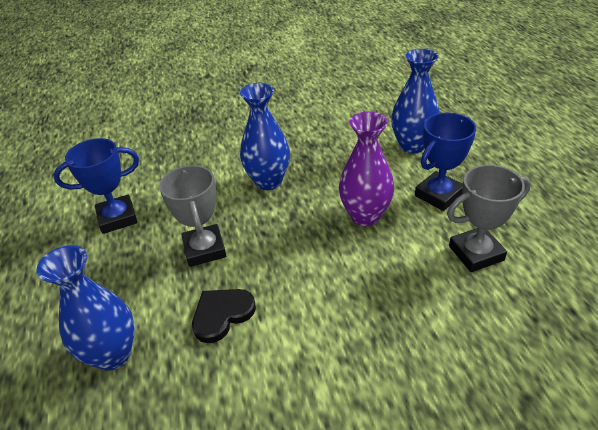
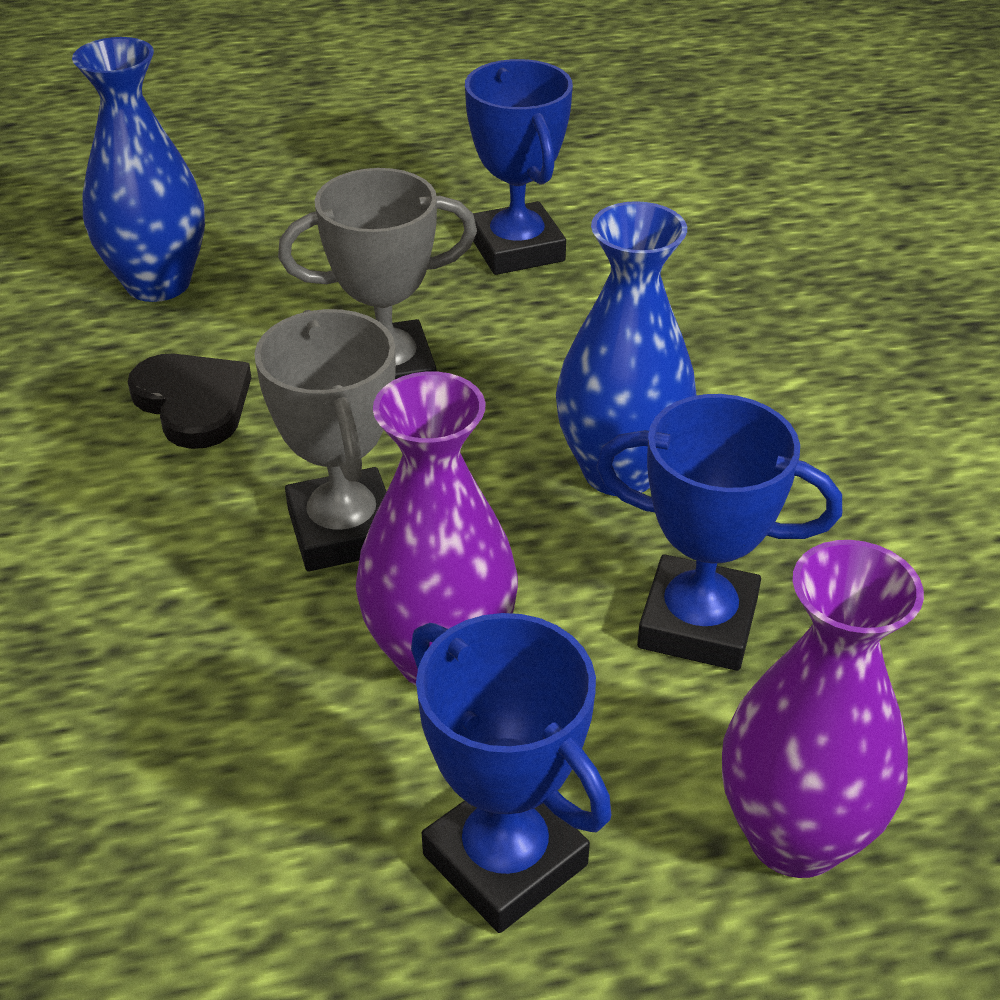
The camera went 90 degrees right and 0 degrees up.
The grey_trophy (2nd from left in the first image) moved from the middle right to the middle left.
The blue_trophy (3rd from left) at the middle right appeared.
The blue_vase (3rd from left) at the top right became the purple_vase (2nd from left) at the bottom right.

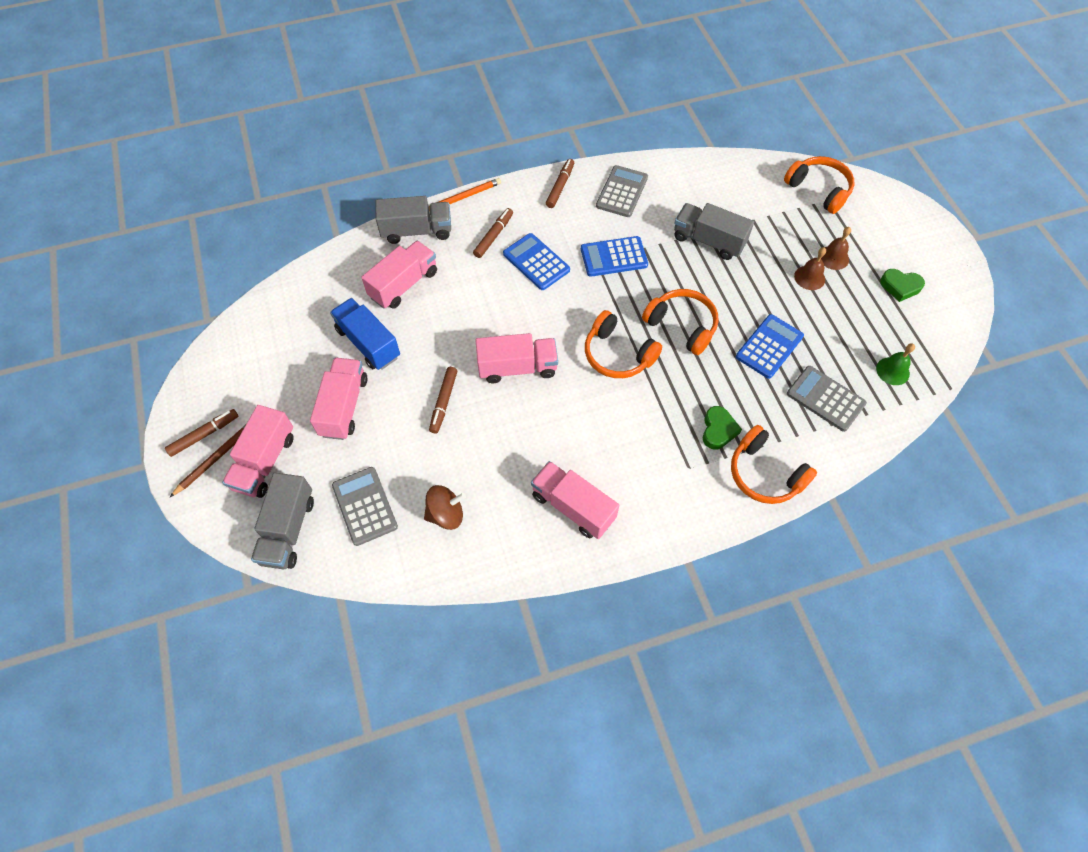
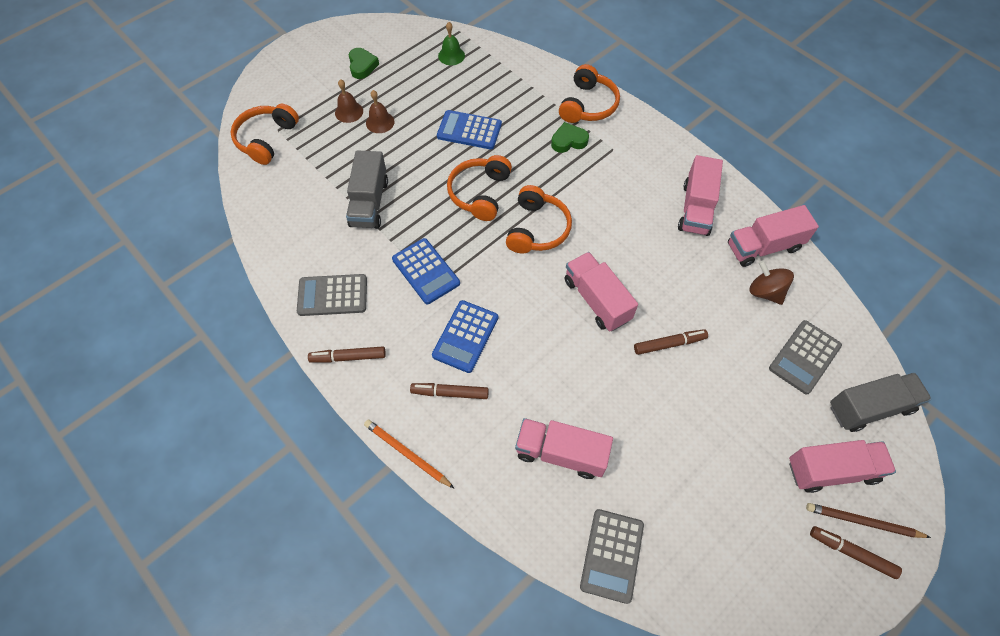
The camera went 115 degrees left and 0 degrees up.
The grey_calculator (3rd from left in the first image) moved from the middle right to the bottom centre.
The pink_truck (2nd from left in the first image) moved from the middle left to the middle right.
The blue_truck at the centre disappeared.
The grey_truck (2nd from left) at the top centre disappeared.

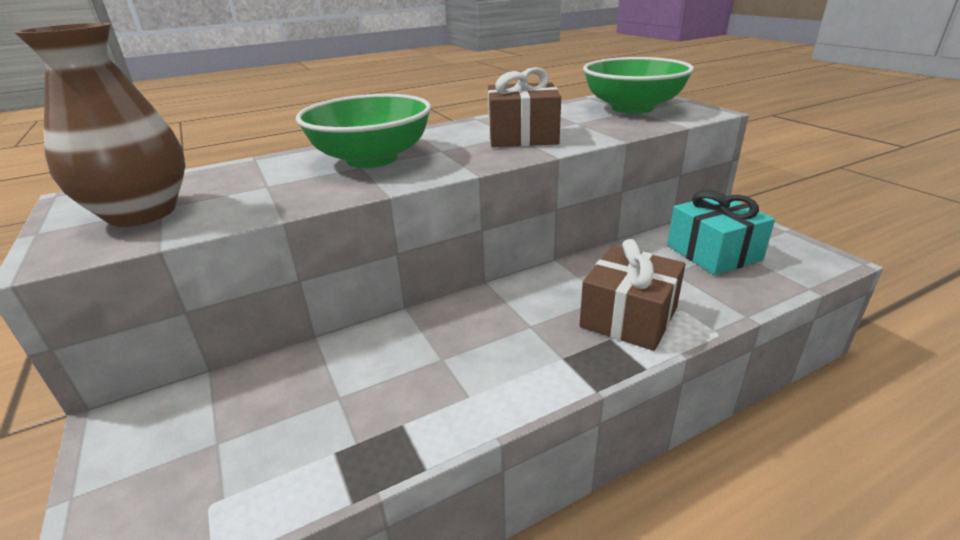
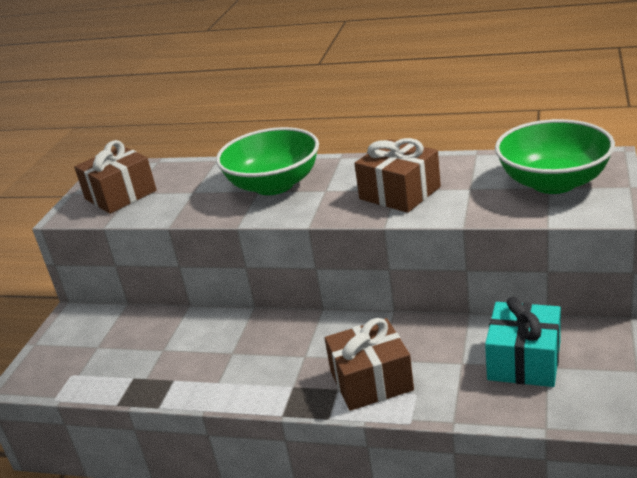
The camera went 45 degrees right and 0 degrees up.
The brown_vase at the top left was replaced by the brown_gift (1st from left) at the middle left.

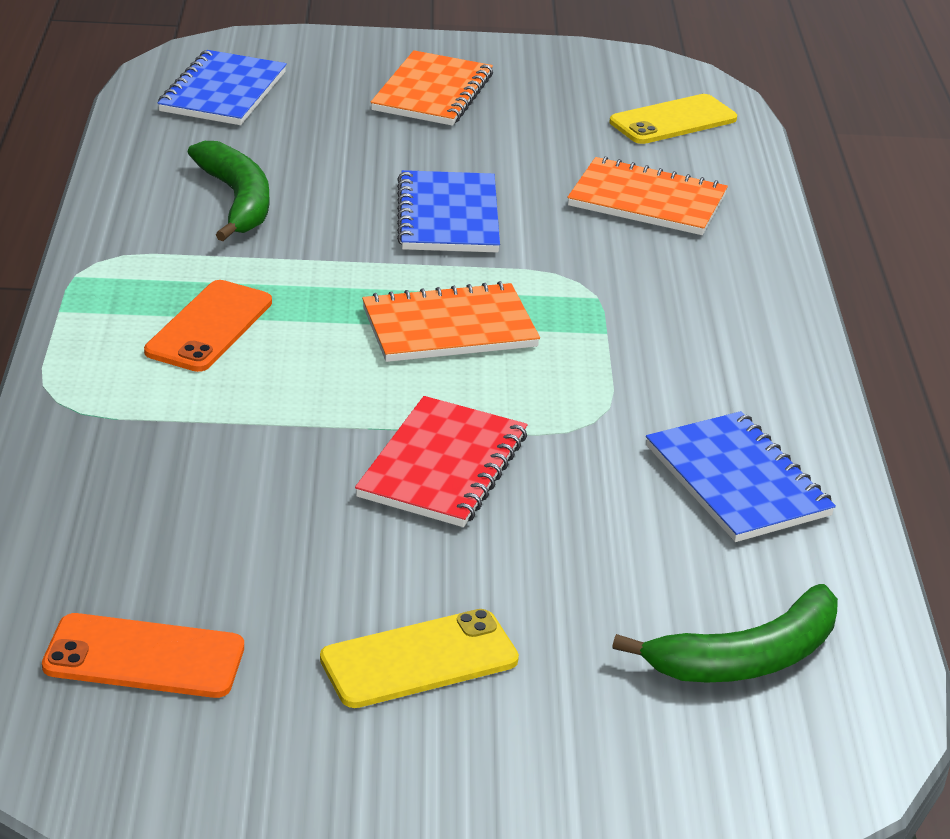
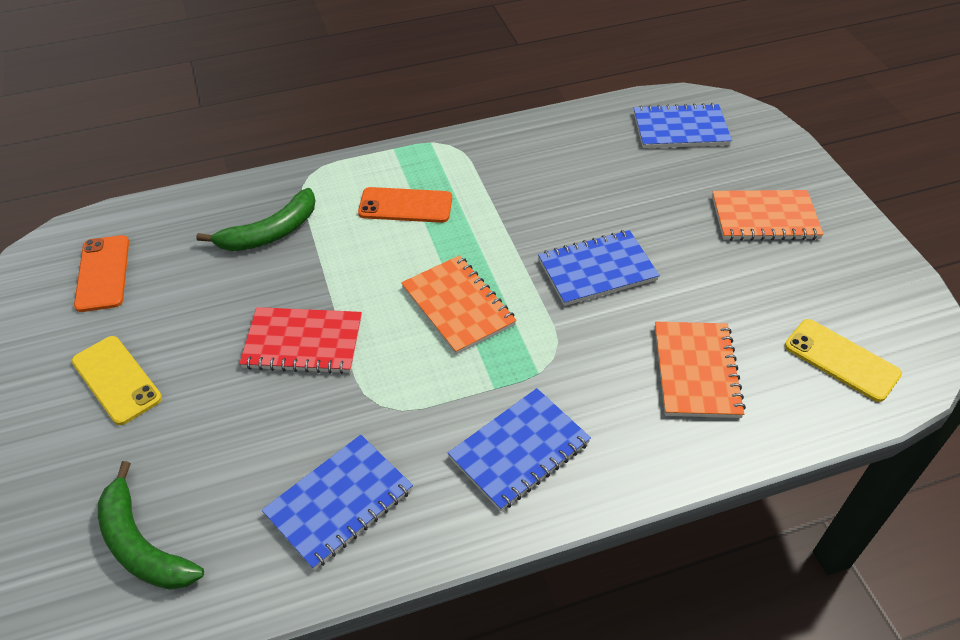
The camera went 75 degrees right and 15 degrees up.
The green_banana (1st from left in the first image) moved from the top left to the middle left.
The blue_notebook (2nd from left) at the bottom centre appeared.

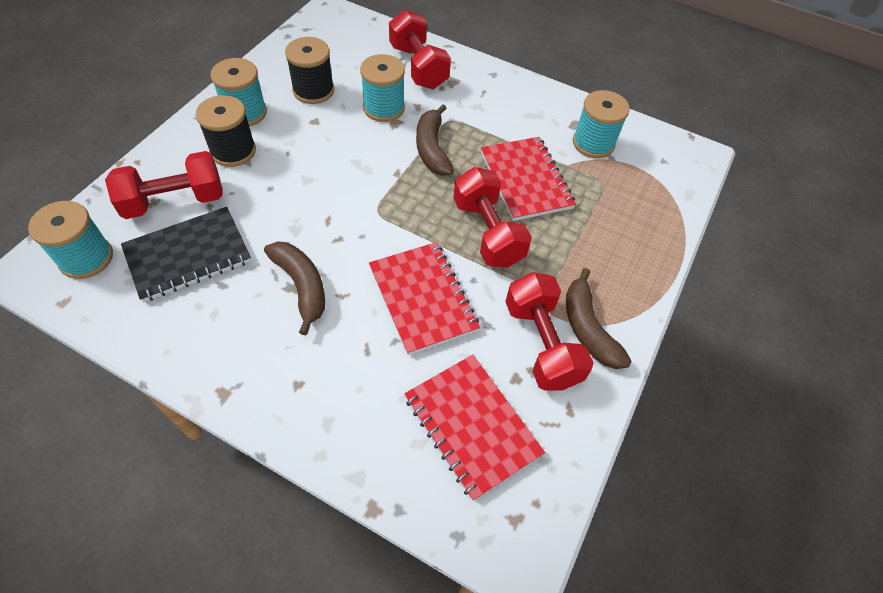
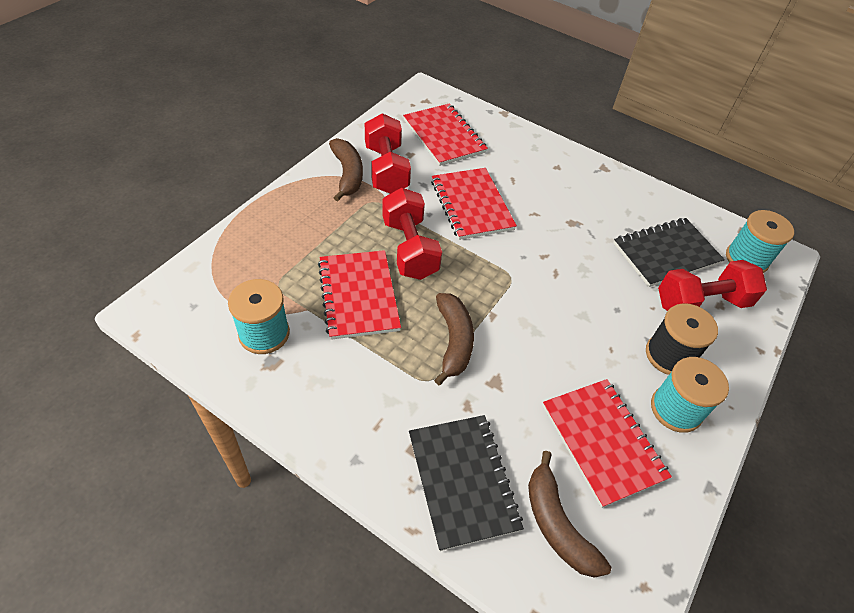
The camera went 175 degrees left and 5 degrees down.
The red_dumbbell (2nd from left) at the top centre was replaced by the black_notebook (1st from left) at the bottom centre.
The brown_banana (1st from left in the first image) moved from the middle left to the bottom right.
The black_spool (2nd from left) at the top centre was replaced by the red_notebook (4th from left) at the bottom right.
The turquoise_spool (3rd from left) at the top centre disappeared.

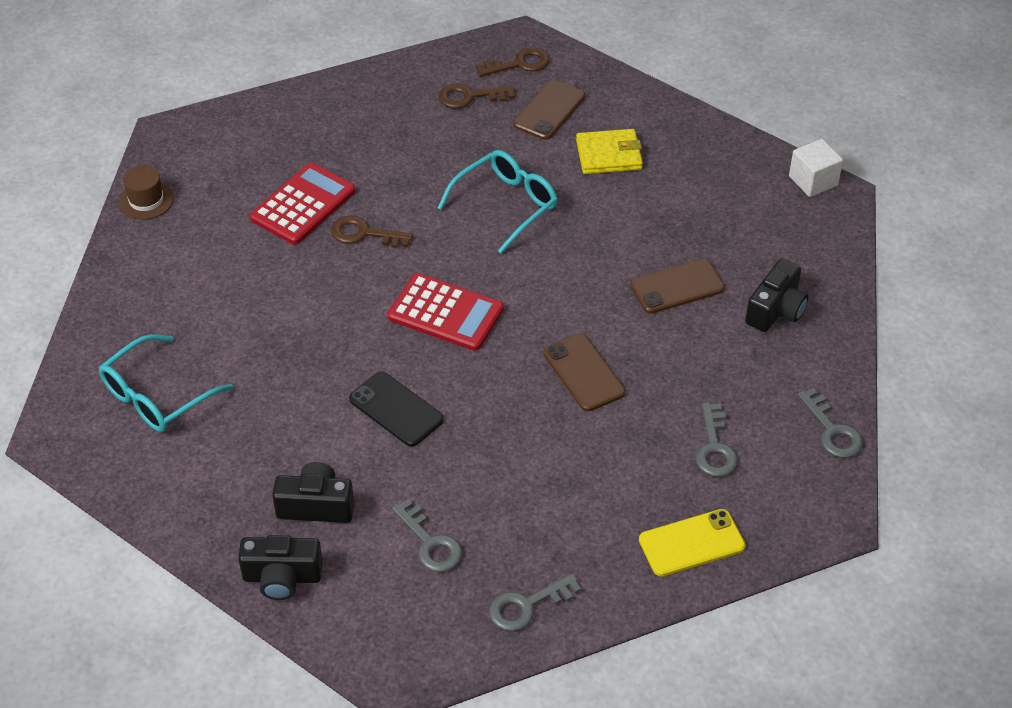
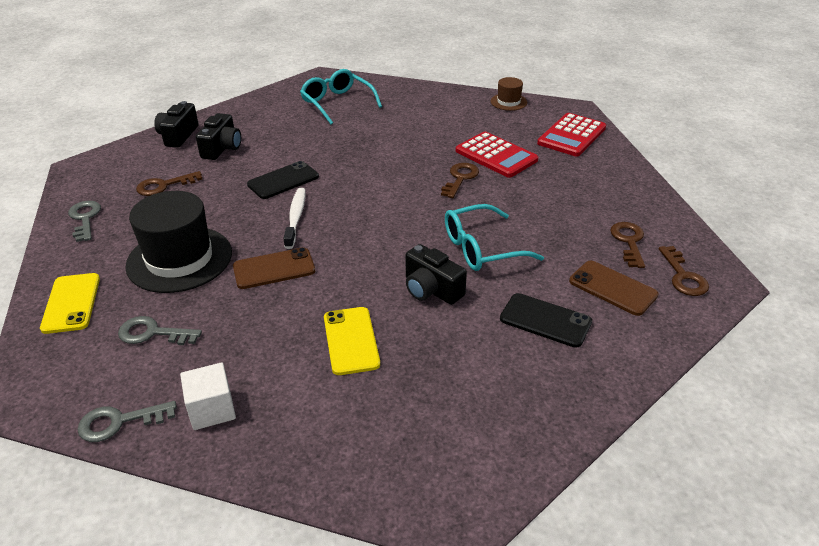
The camera went 100 degrees right and 10 degrees down.
The black_hat at the middle left appeared.
The grey_key (1st from left) at the bottom centre became the brown_key (1st from left) at the middle left.
The white_cube moved from the top right to the bottom left.
The white_toothbrush at the centre appeared.
The brown_phone (3rd from left) at the middle right became the yellow_phone (2nd from left) at the centre.
The black_camera (3rd from left) moved from the middle right to the centre.
The turquoise_glasses (2nd from left) at the top centre turned 105 degrees clockwise.
The yellow_wallet at the top centre was replaced by the black_phone (2nd from left) at the middle right.
The red_calculator (2nd from left) moved from the centre to the top right.

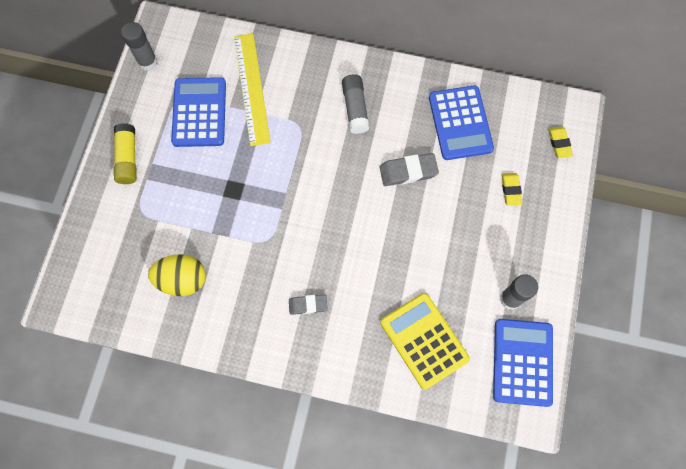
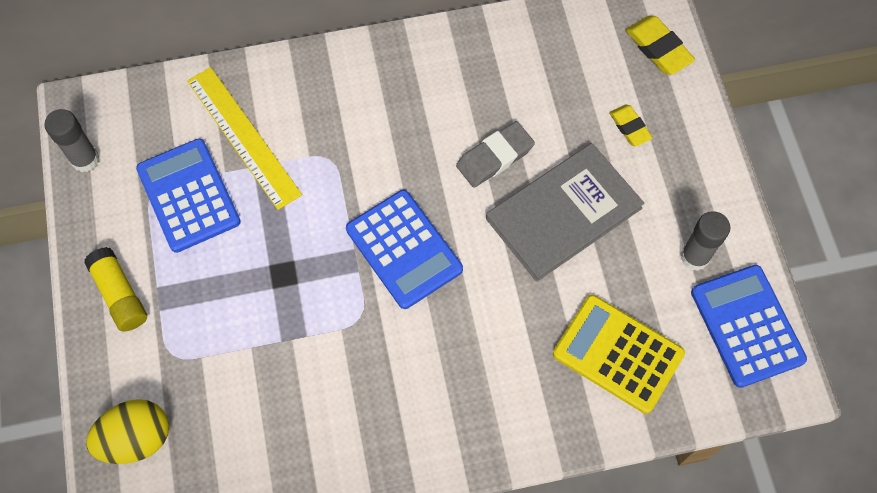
The camera went 25 degrees left and 5 degrees down.
The yellow_egg moved from the middle left to the bottom left.
The blue_calculator (2nd from left) moved from the top right to the centre.
The grey_book at the centre appeared.
The yellow_eraser (2nd from left) at the top right changed to 1.53 times the size.
The grey_eraser (1st from left) at the centre disappeared.
The grey_glue_stick (2nd from left) at the top centre disappeared.

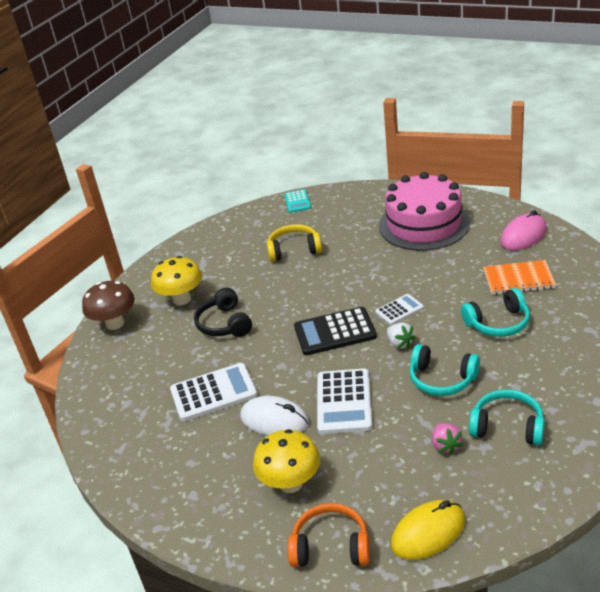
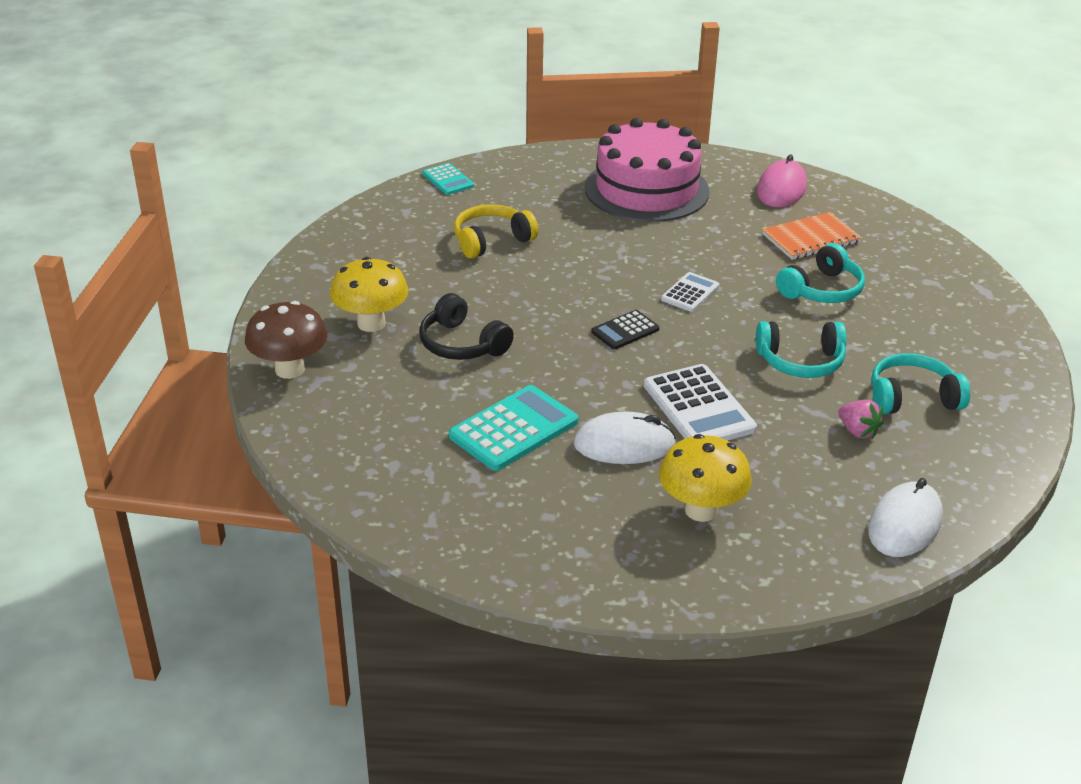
The camera went 30 degrees left and 0 degrees up.
The white_calculator (1st from left) at the centre became the turquoise_calculator (2nd from left) at the centre.
The black_calculator at the centre changed to 0.57 times the size.
The yellow_mouse at the bottom right became the white_mouse (2nd from left) at the middle right.
The orange_headphones at the bottom centre disappeared.
The white_strawberry at the middle right disappeared.

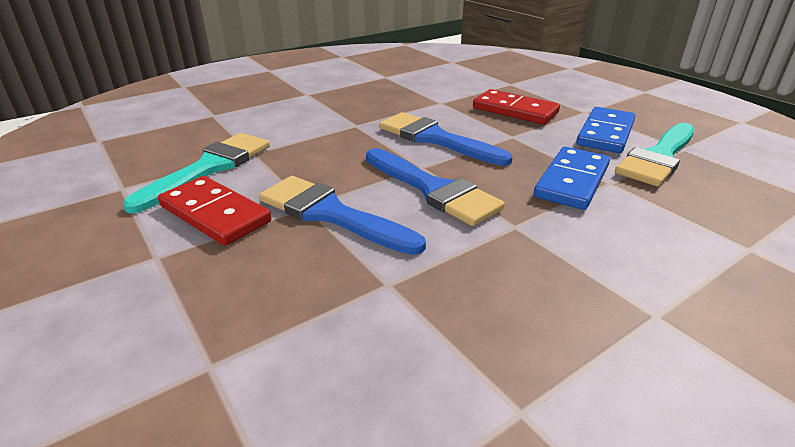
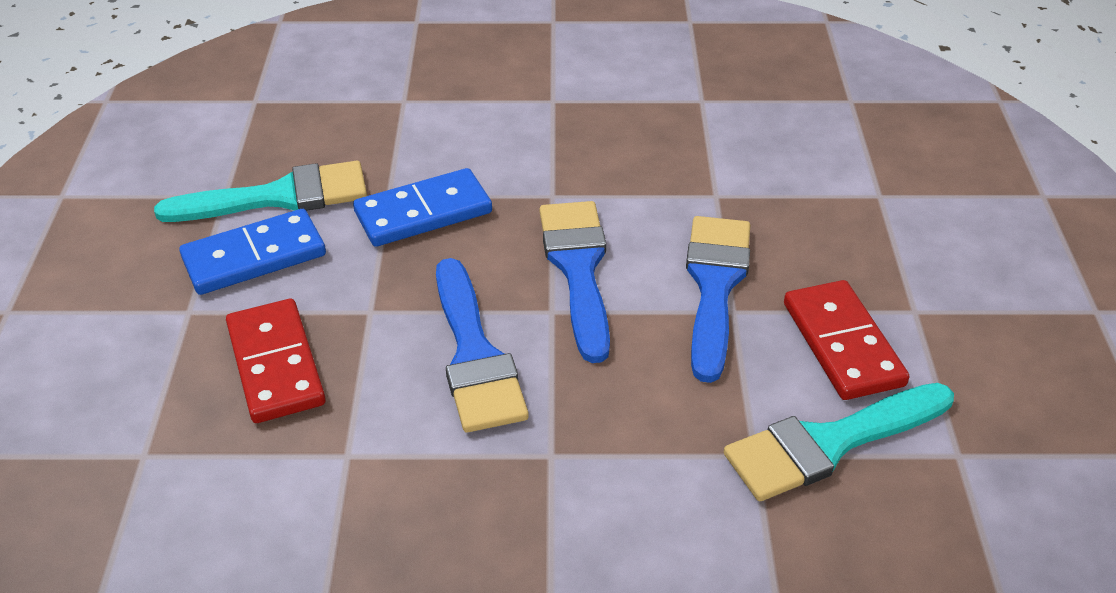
The camera went 145 degrees left and 10 degrees up.
The blue_brush (1st from left in the first image) at the centre turned 150 degrees counterclockwise.

